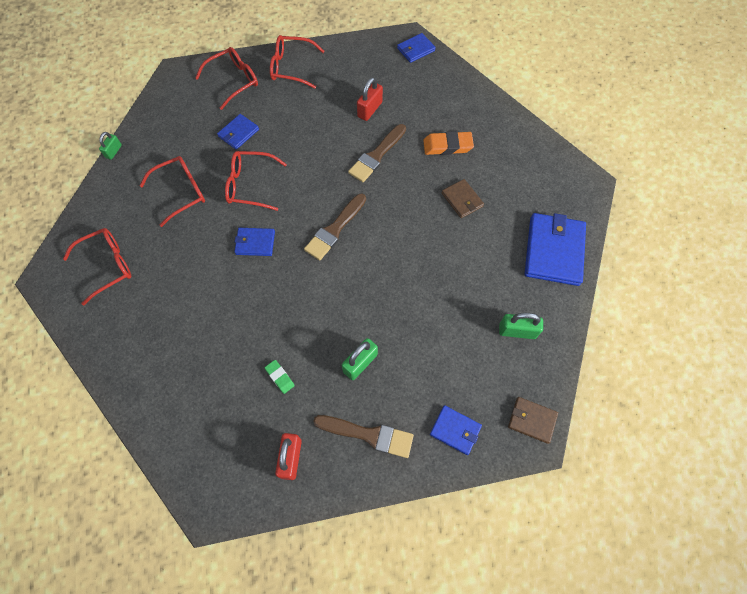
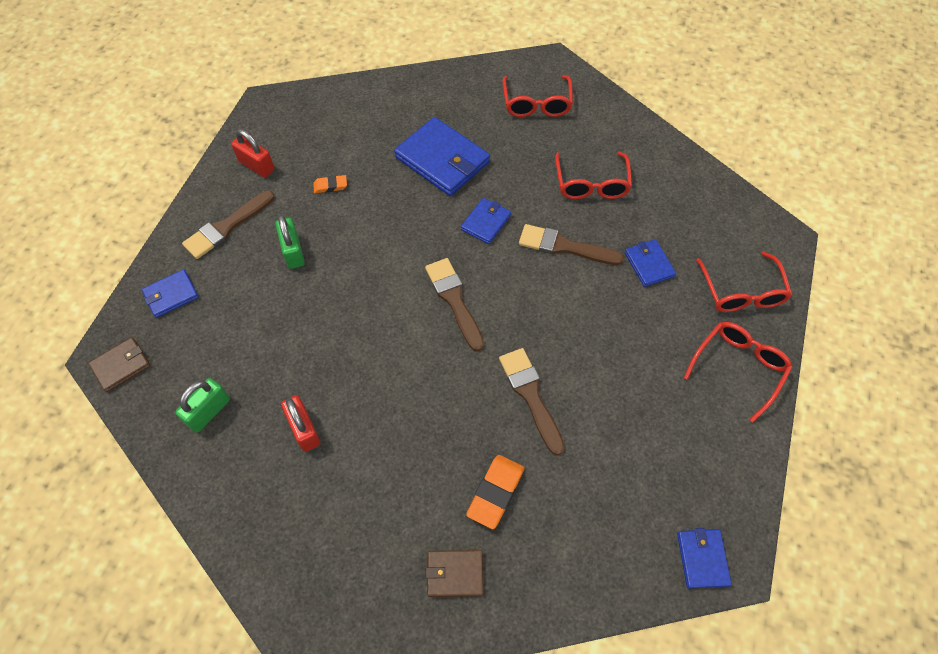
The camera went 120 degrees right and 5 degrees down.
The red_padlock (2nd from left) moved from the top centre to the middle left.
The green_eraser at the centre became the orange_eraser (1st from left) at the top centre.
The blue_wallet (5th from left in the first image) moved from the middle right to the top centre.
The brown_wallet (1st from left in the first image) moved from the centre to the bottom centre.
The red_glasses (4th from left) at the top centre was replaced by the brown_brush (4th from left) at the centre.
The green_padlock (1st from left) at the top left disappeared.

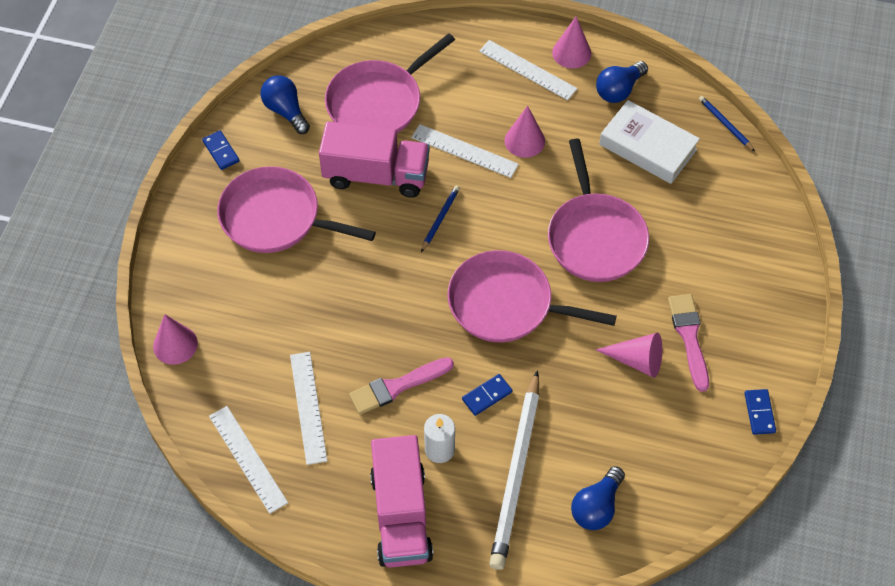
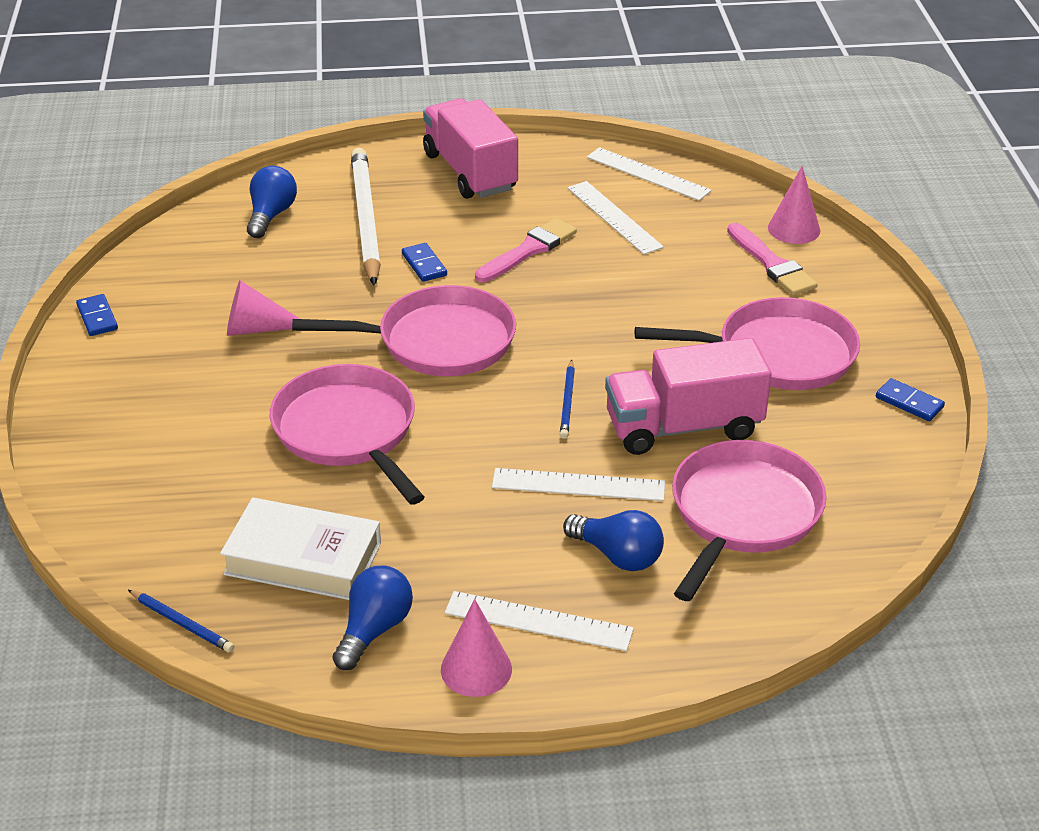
The camera went 160 degrees right and 20 degrees down.
The blue_domino (2nd from left) at the bottom centre turned 60 degrees counterclockwise.
The blue_light_bulb (1st from left in the first image) moved from the top left to the centre.
The pink_brush (2nd from left) moved from the middle right to the top right.
The white_candle at the bottom centre disappeared.
The pink_cone (2nd from left) at the top centre disappeared.

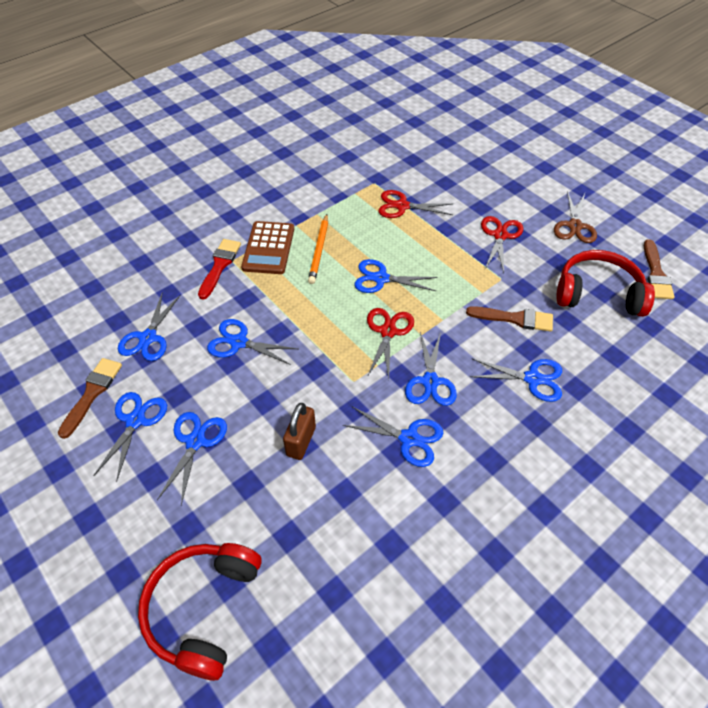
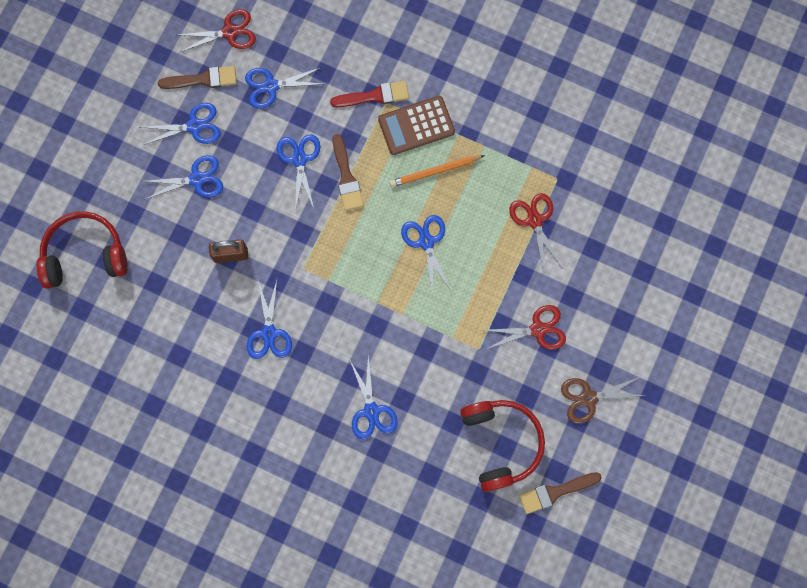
The camera went 65 degrees right and 25 degrees up.
The red_scissors (1st from left) moved from the centre to the top left.
The brown_brush (2nd from left) moved from the middle right to the top centre.
The blue_scissors (7th from left) at the centre disappeared.

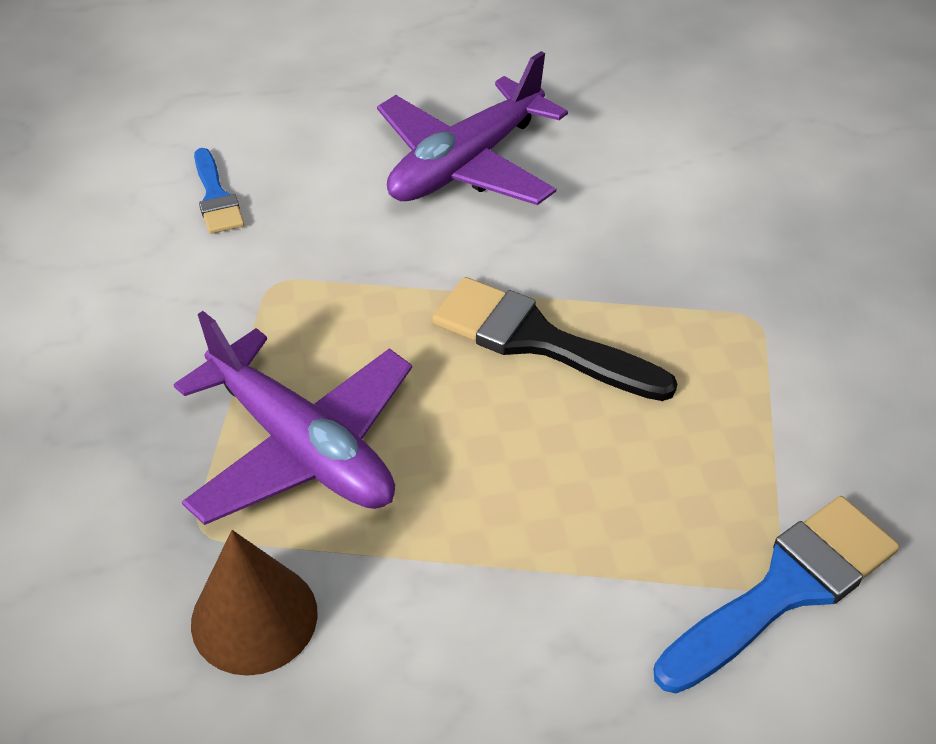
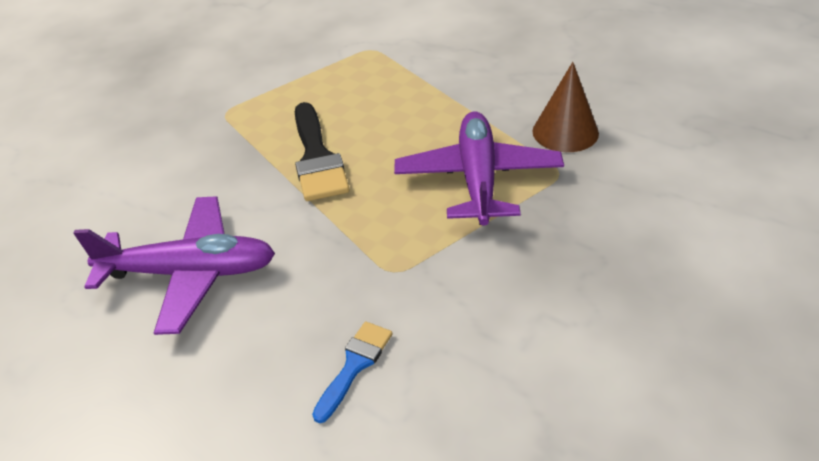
The camera went 130 degrees left and 5 degrees down.
The blue_brush (2nd from left) at the bottom right disappeared.

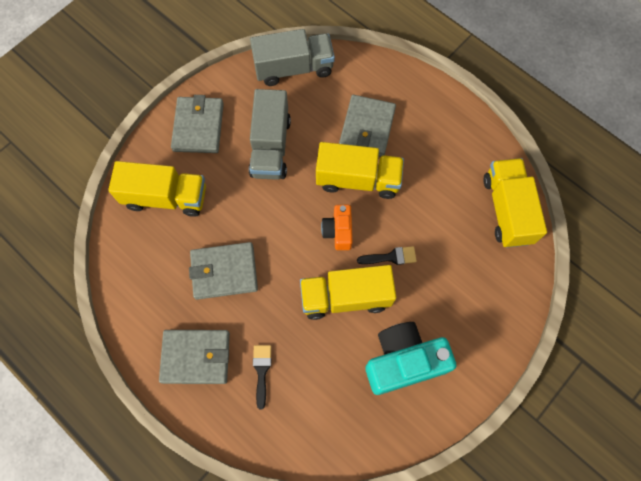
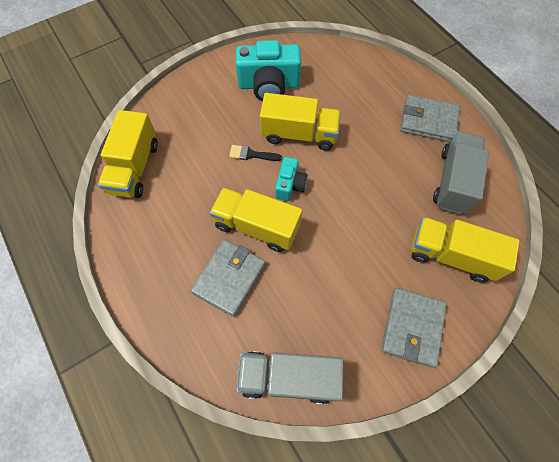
The camera went 165 degrees left and 5 degrees down.
The orange_camera at the centre became the turquoise_camera (2nd from left) at the centre.
The grey_truck (1st from left in the first image) moved from the top centre to the middle right.
The grey_wallet (3rd from left) at the centre disappeared.
The black_brush (1st from left) at the bottom centre disappeared.

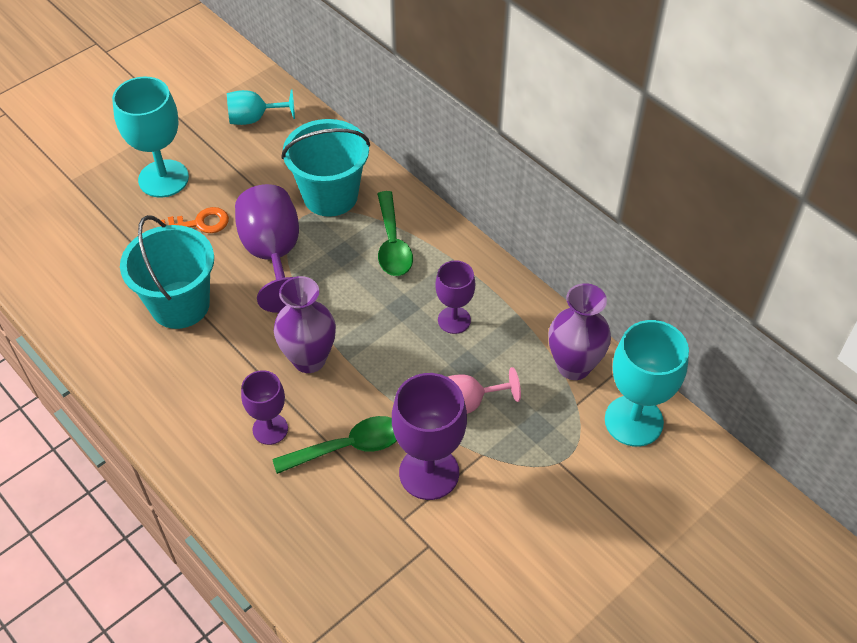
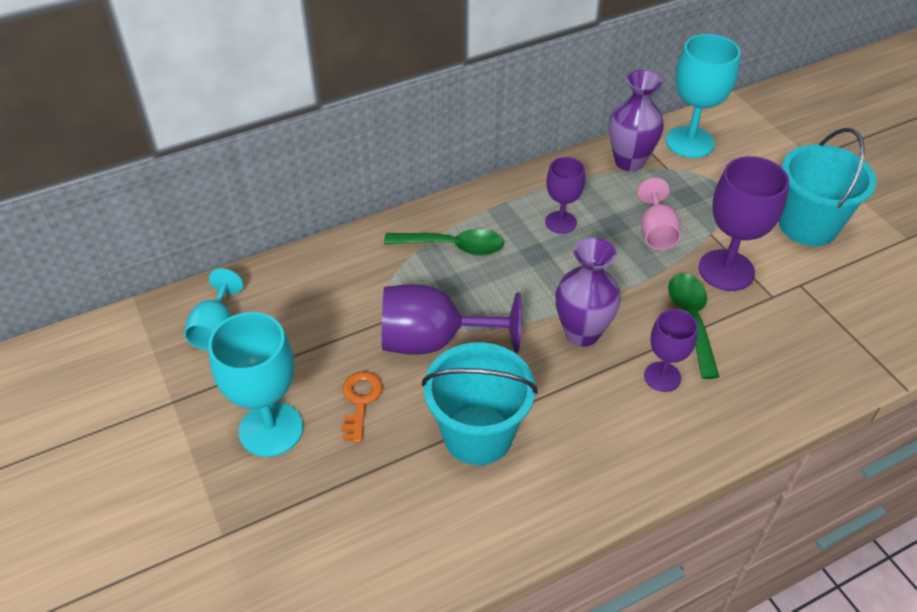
The camera went 75 degrees left and 5 degrees down.
The turquoise_bucket (2nd from left) moved from the top centre to the top right.

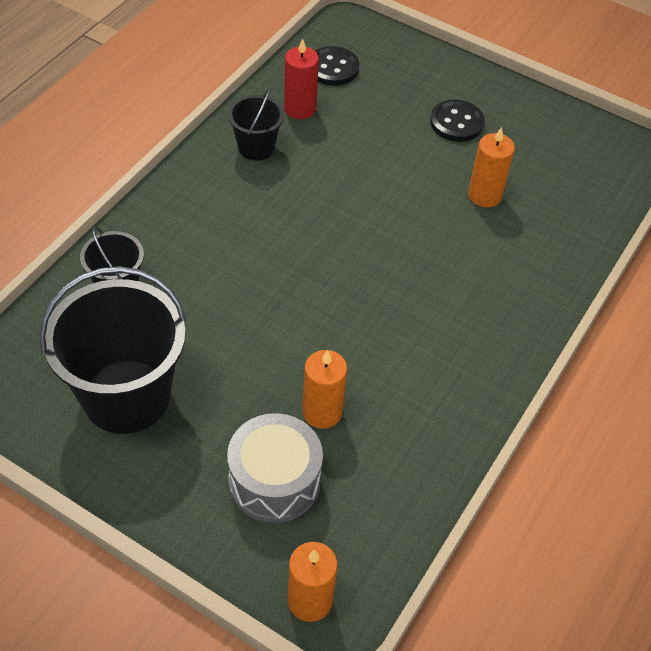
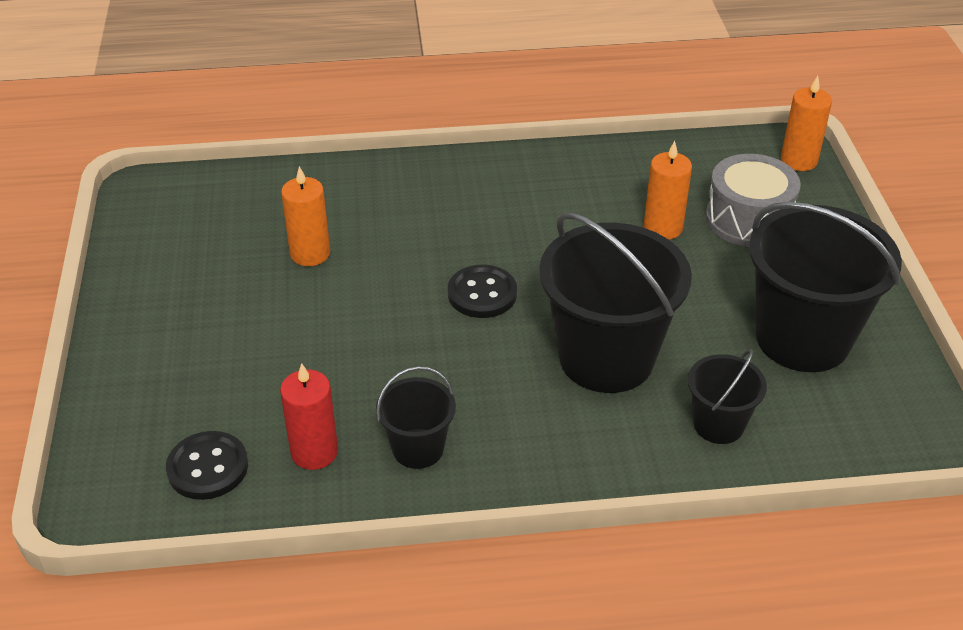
The camera went 125 degrees left and 10 degrees down.
The black_button (2nd from left) moved from the top right to the centre.
The black_bucket (2nd from left) at the centre appeared.

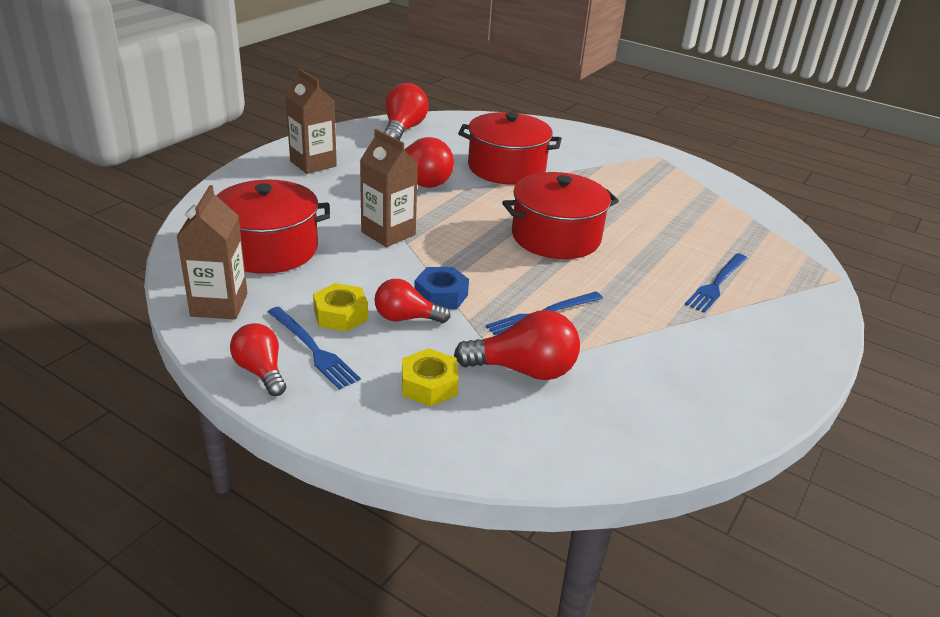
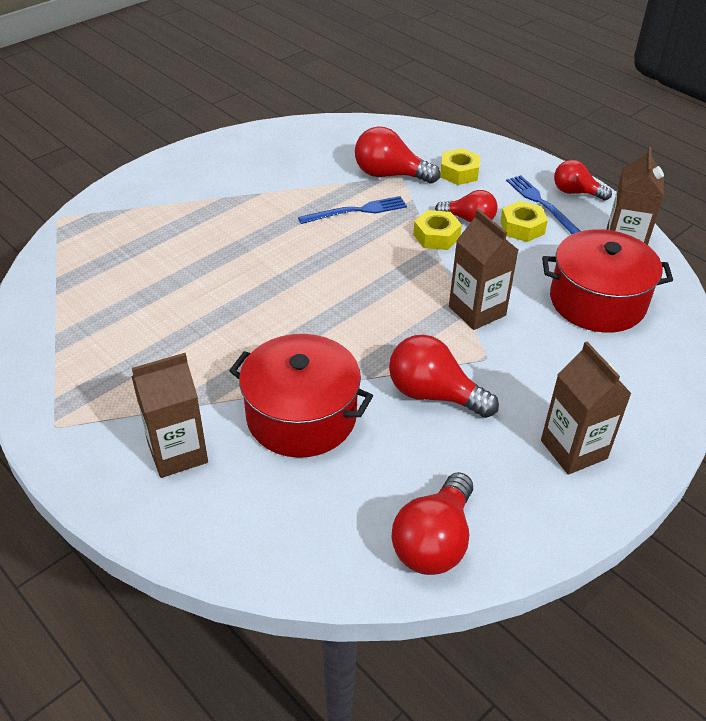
The camera went 165 degrees left and 10 degrees up.
The brown_carton (1st from left) at the middle left appeared.
The blue_nut at the centre became the yellow_nut (1st from left) at the top centre.
The red_light_bulb (1st from left in the first image) at the middle left turned 135 degrees clockwise.
The red_pot (3rd from left) at the centre disappeared.
The blue_fork (3rd from left) at the middle right disappeared.

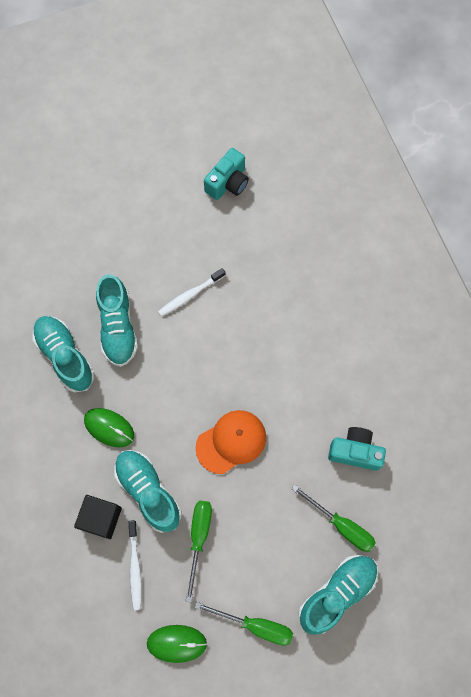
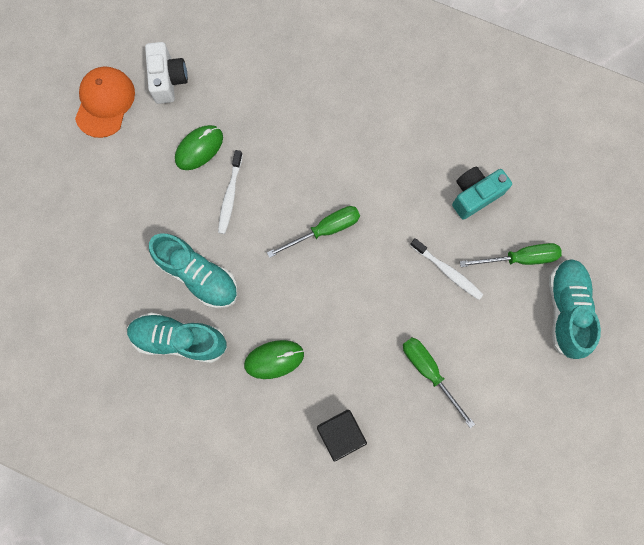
The camera went 45 degrees left and 5 degrees up.
The orange_cap moved from the centre to the top left.
The turquoise_camera (1st from left) at the top centre became the white_camera at the top left.
The green_mouse (2nd from left in the first image) moved from the bottom centre to the top left.
The green_screwdriver (2nd from left in the first image) moved from the bottom centre to the centre.
The white_toothbrush (1st from left in the first image) moved from the bottom left to the middle right.
The turquoise_shoe (3rd from left) at the bottom left disappeared.

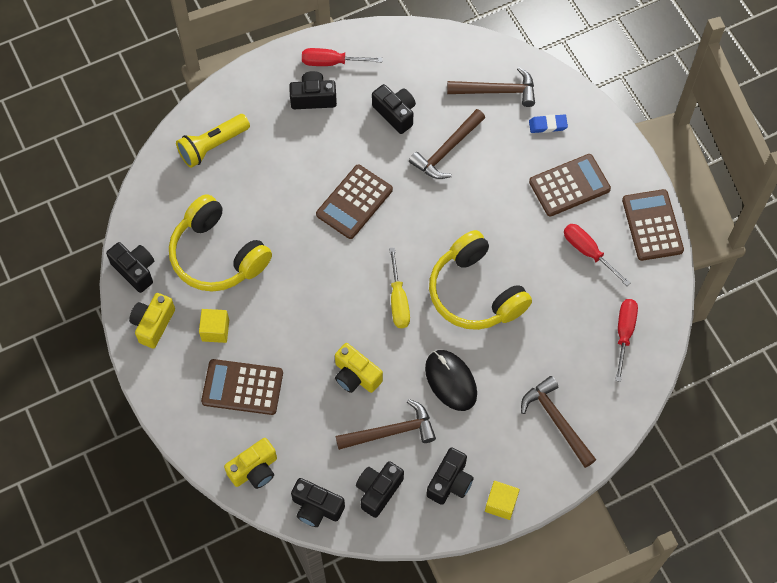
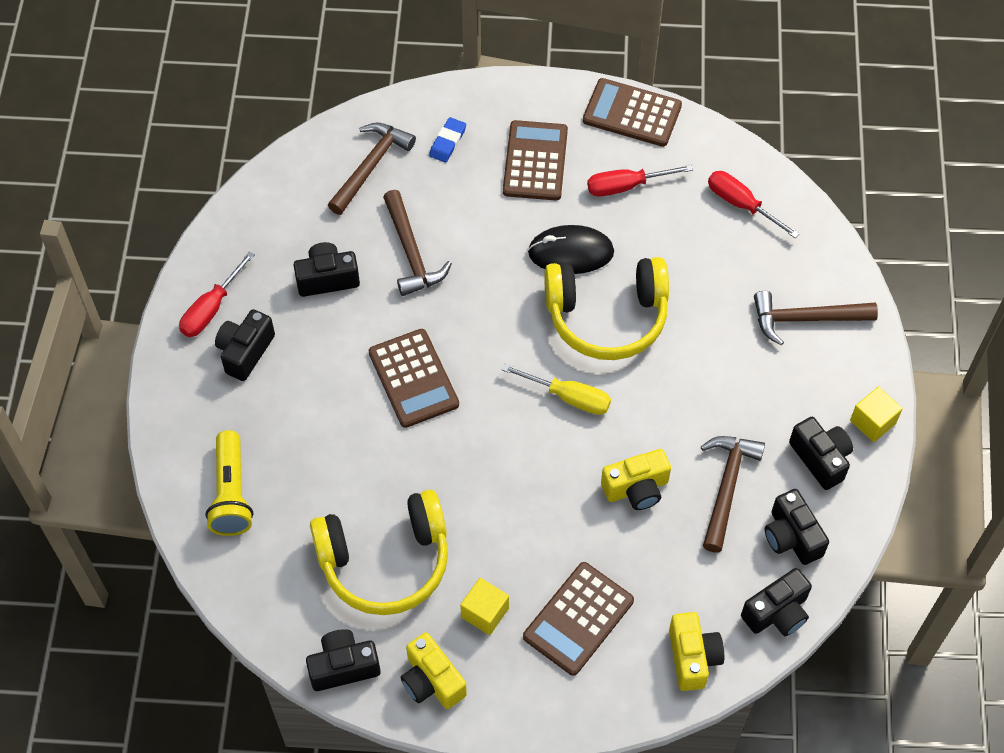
The camera went 60 degrees left and 5 degrees down.
The black_mouse moved from the centre to the top centre.

